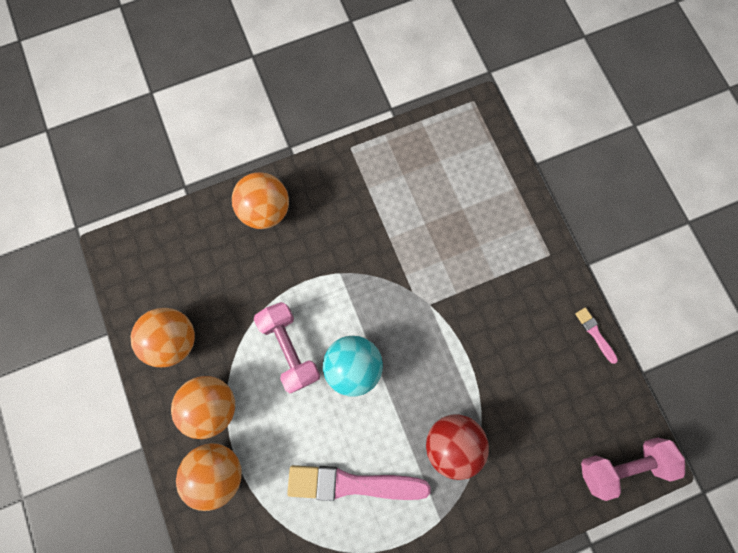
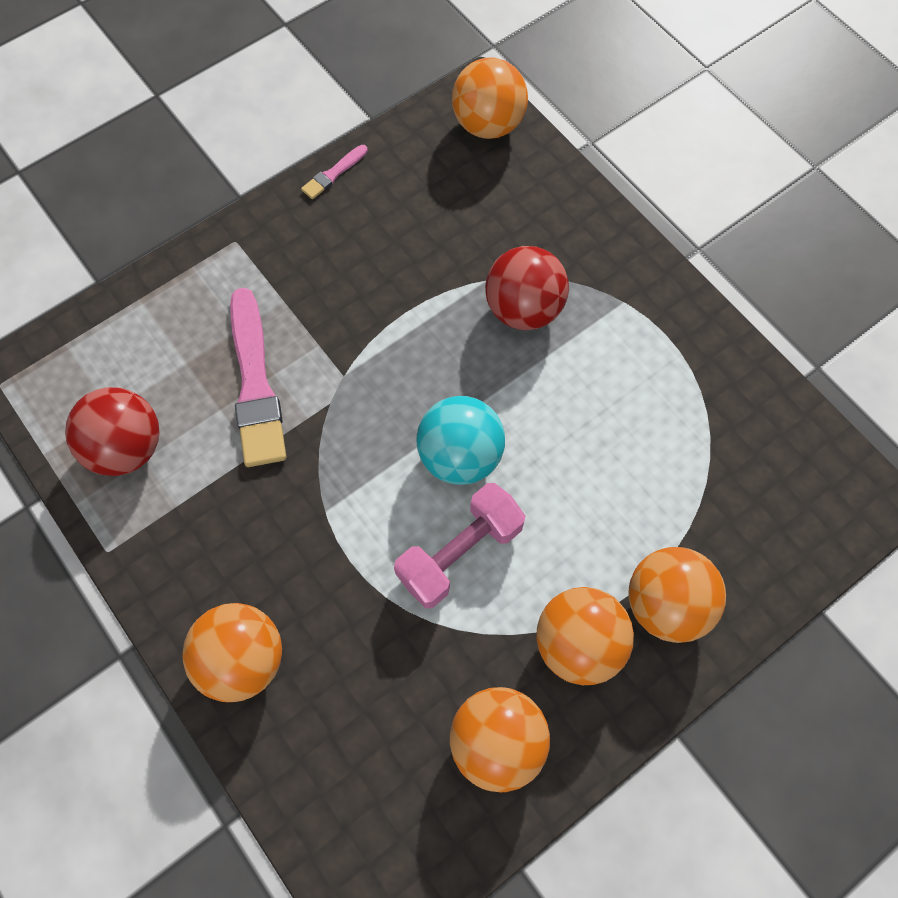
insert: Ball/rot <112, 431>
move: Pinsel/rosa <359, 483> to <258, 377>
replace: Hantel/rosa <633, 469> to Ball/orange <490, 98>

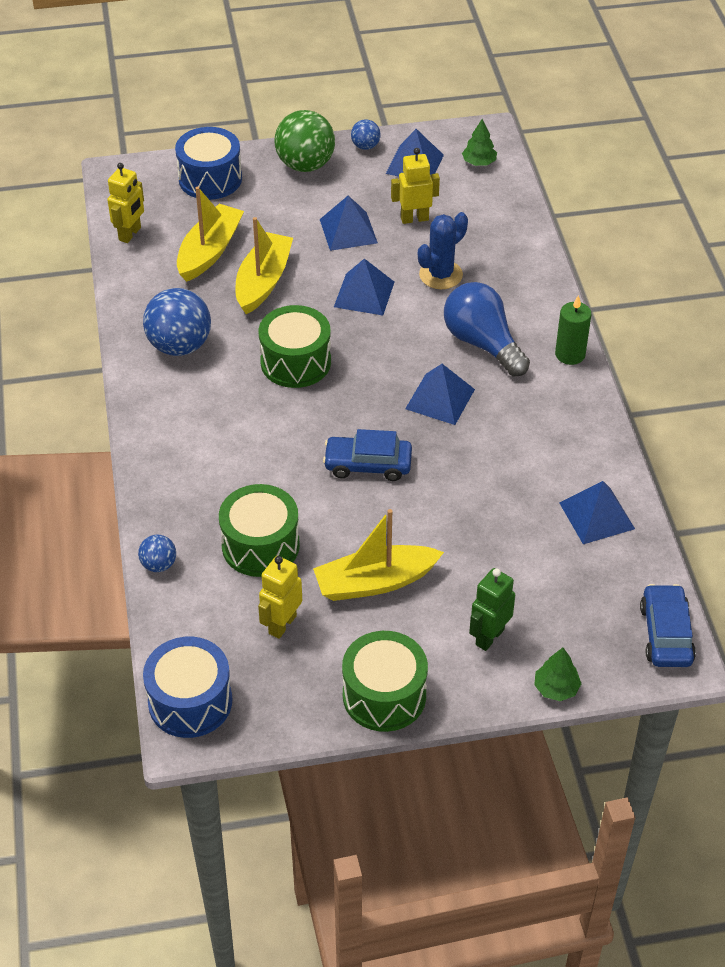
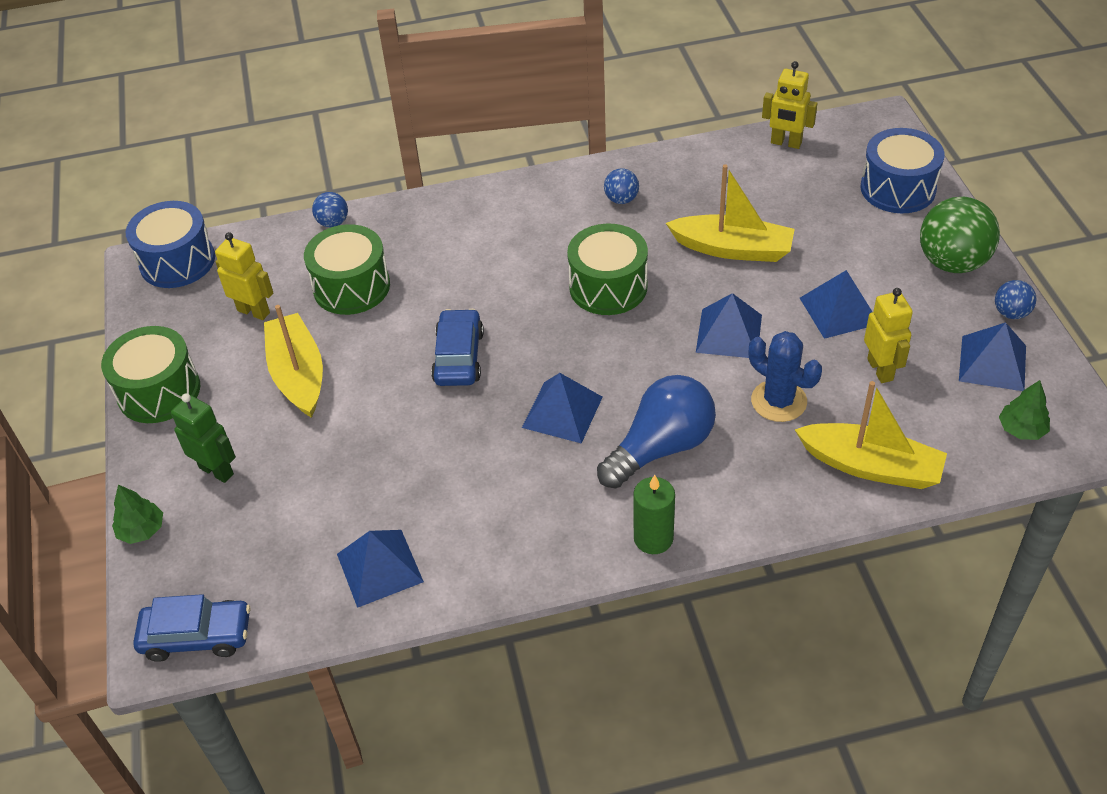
move: Boot/gelb <210, 234> to <871, 435>
resize: Ball/blau <177, 322> = <621, 186> x0.50

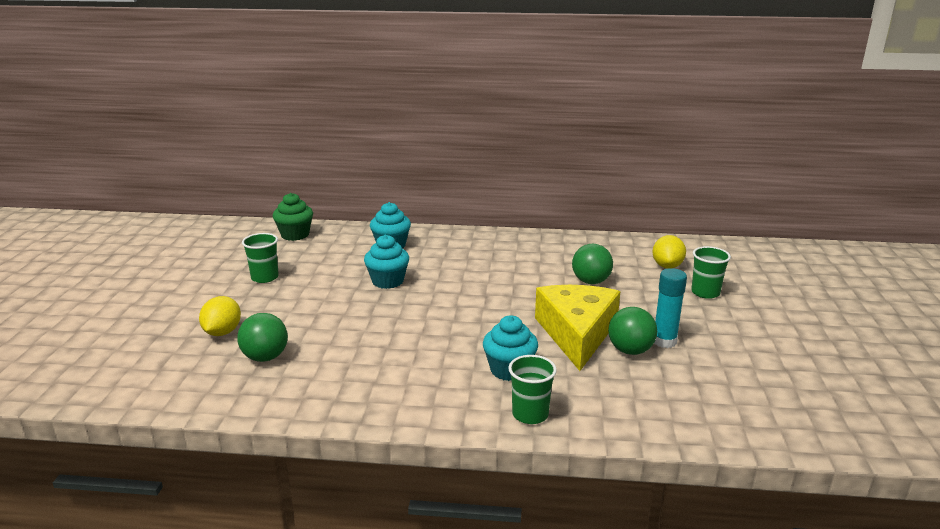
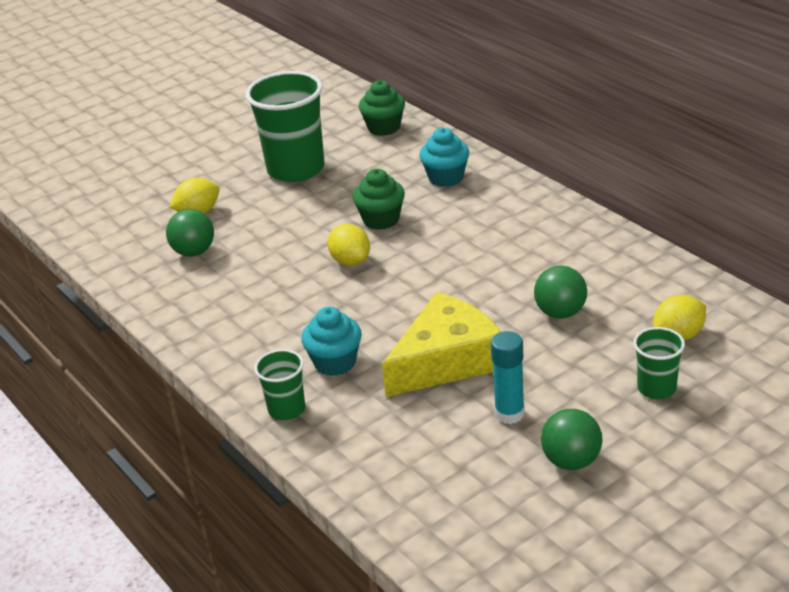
insert: Zitrone/gelb <348, 245>
move: Ball/grün <632, 331> to <572, 439>
recolor: Muffin/türkis <386, 262> to Muffin/grün <379, 199>
resize: Becher/grün <260, 258> = <285, 126> x1.99

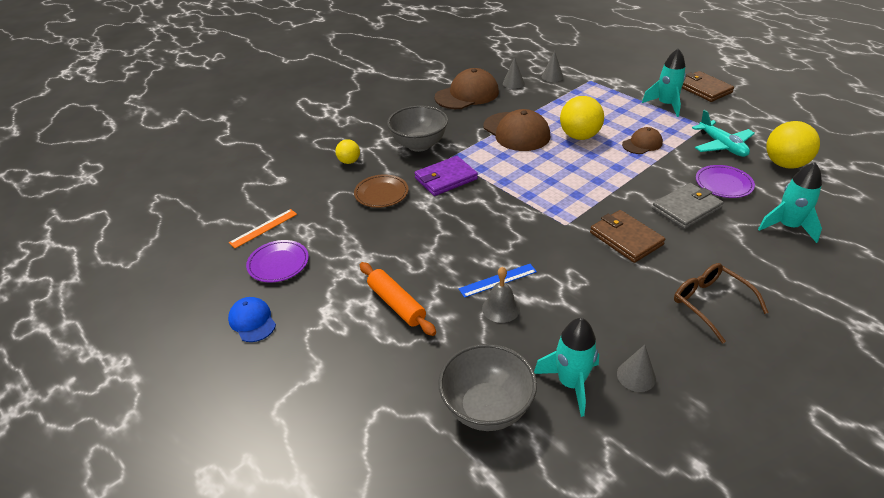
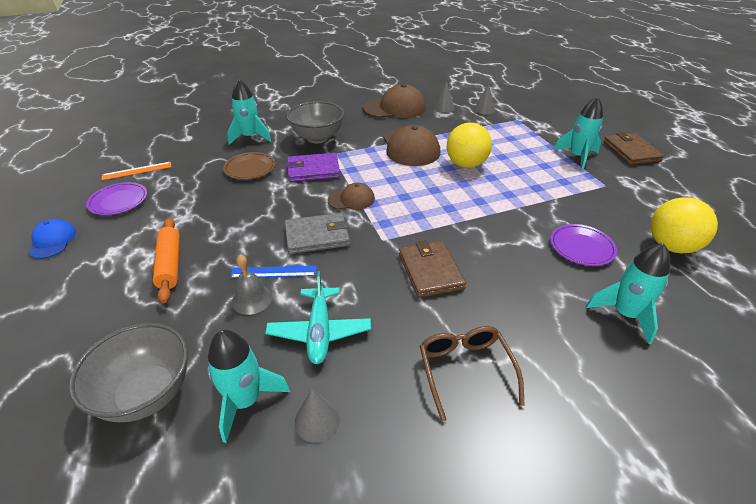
move: Flugzeug/türkis <723, 133> to <318, 317>; Geldbörse/grau <688, 206> to <317, 233>; Kappe/braun <642, 140> to <351, 196>
replace: Ball/gelb <347, 151> to Rakete/türkis <249, 112>

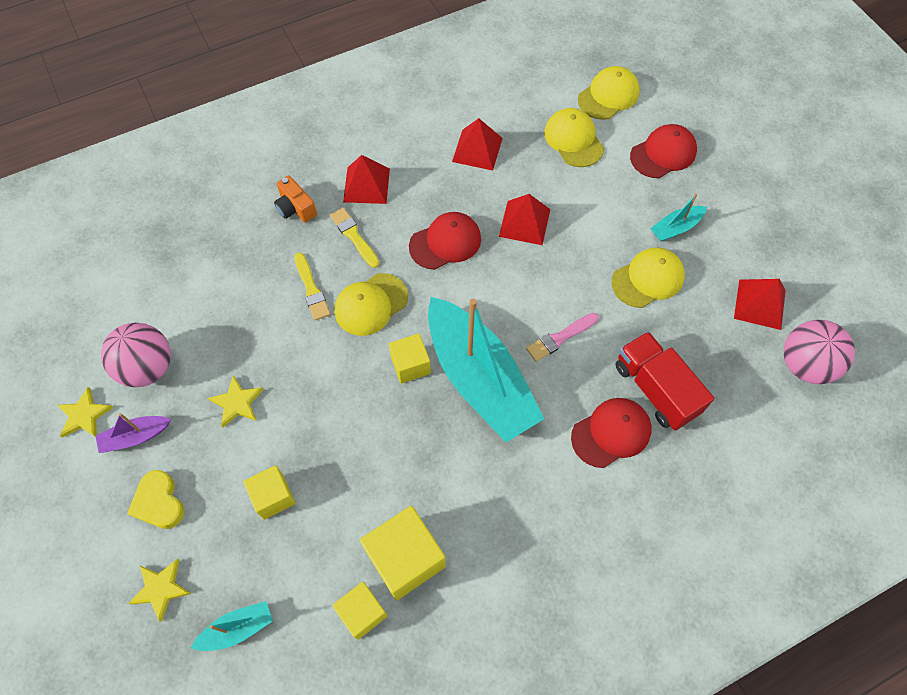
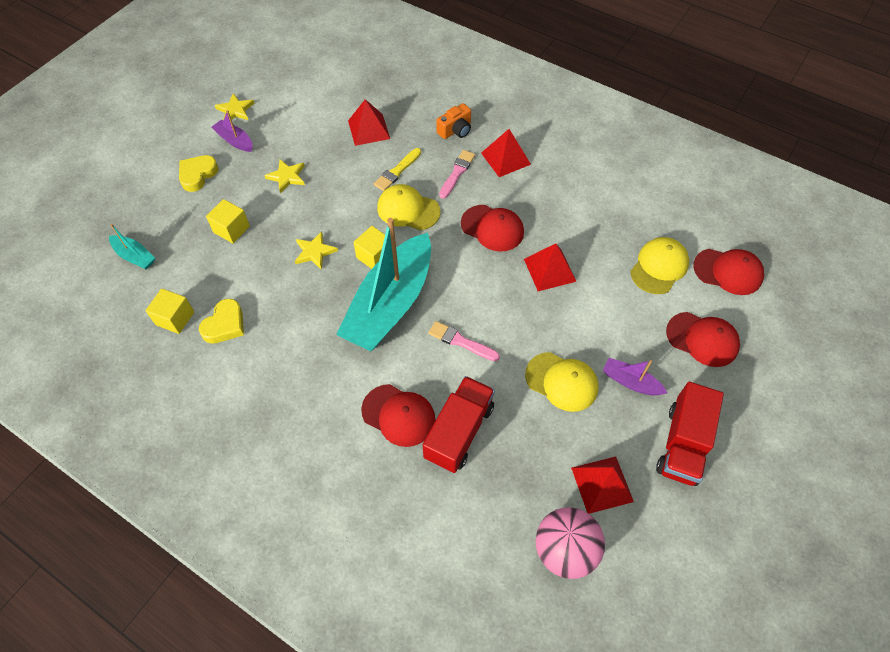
delete: Ball/rosa <136, 355>
insert: Lastwagen/rot <690, 434>
move: Stern/gelb <159, 590> to <316, 250>; Pyramide/rot <477, 144> to <369, 122>
replace: Kubus/gelb <403, 553> to Herz/gelb <221, 321>
recolor: Pinsel/gelb <354, 238> to Pinsel/rosa <457, 174>; Boot/türkis <678, 217> to Boot/lila <635, 376>; Kappe/gelb <609, 93> to Kappe/rot <728, 272>
rotate: Kamera/orange <295, 199> = <453, 121> 150 degrees counterclockwise

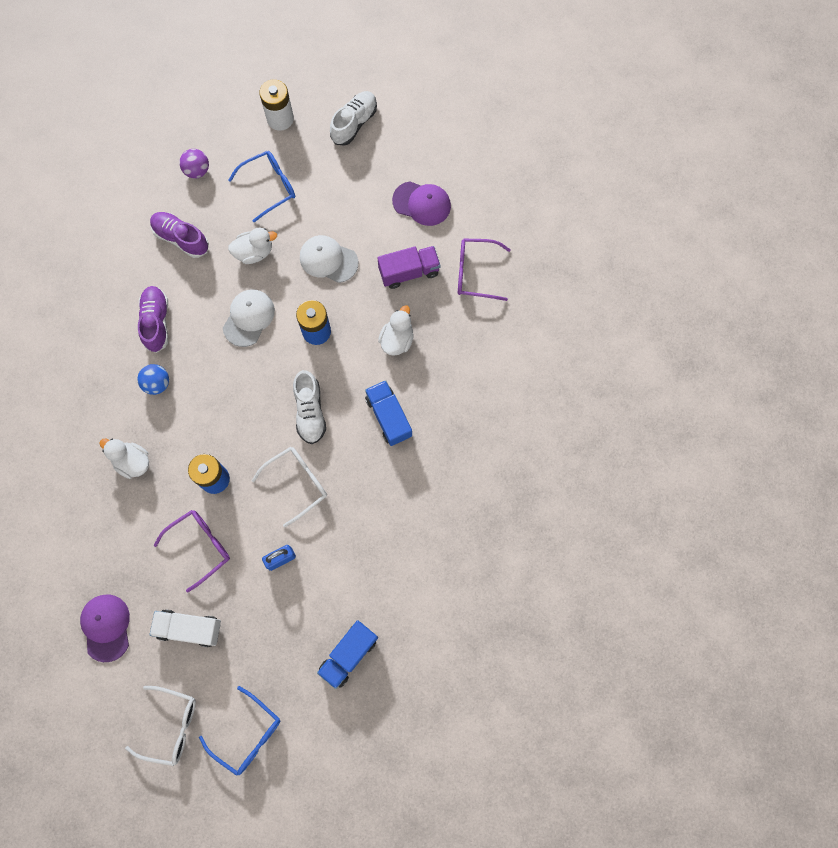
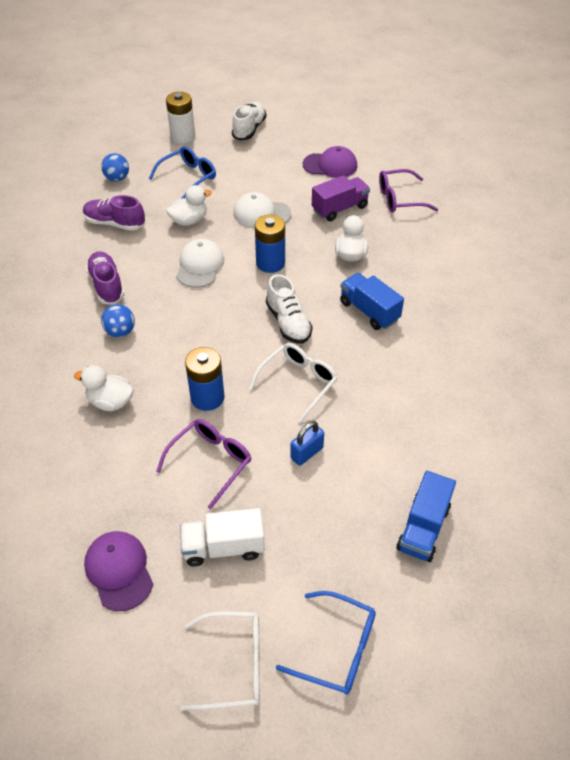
recolor: Ball/lila <194, 164> to Ball/blau <115, 167>

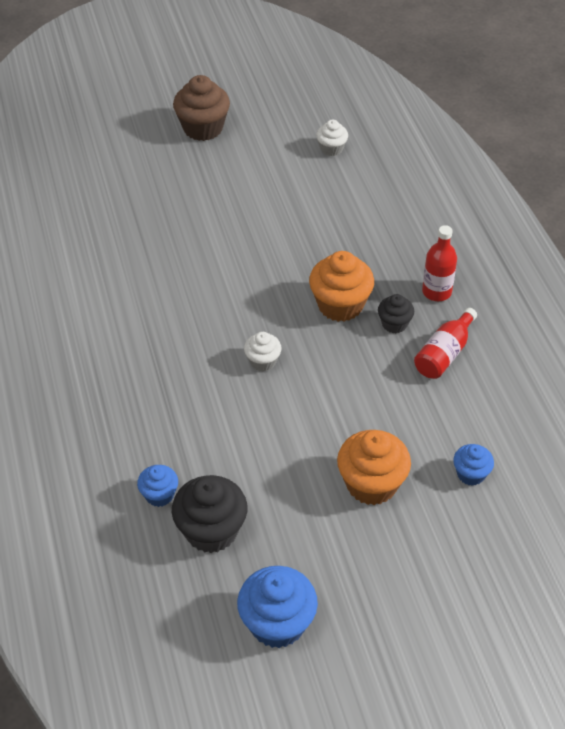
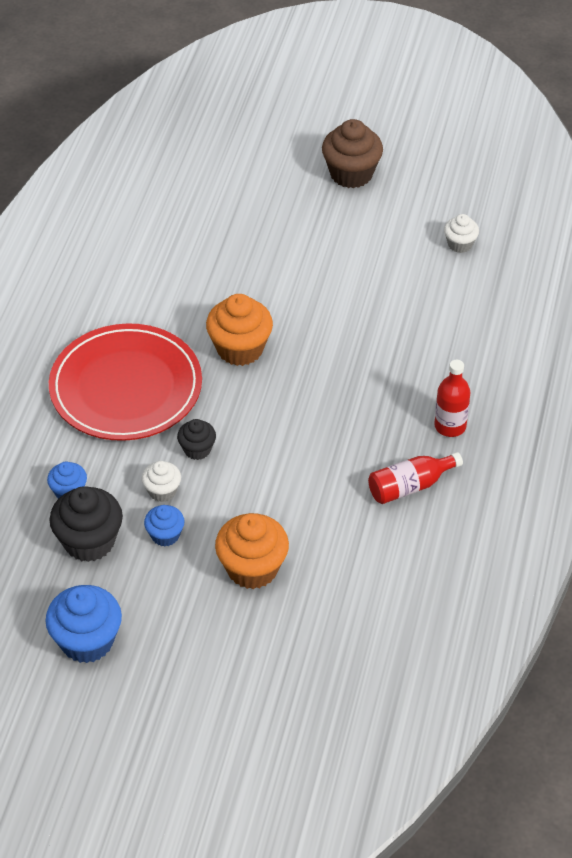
insert: Teller/rot <125, 382>
move: Muffin/weiß <263, 351> to <161, 481>; Muffin/blau <473, 465> to <164, 525>; Muffin/schwarz <396, 313> to <196, 439>; Muffin/orange <341, 286> to <239, 330>

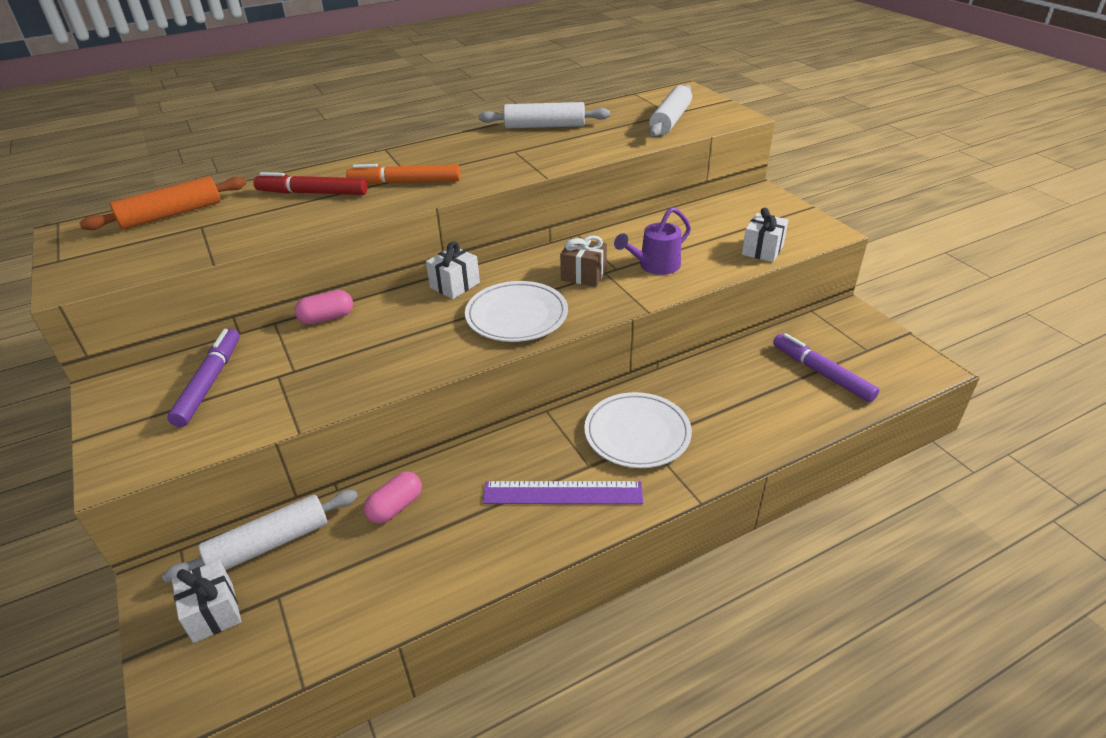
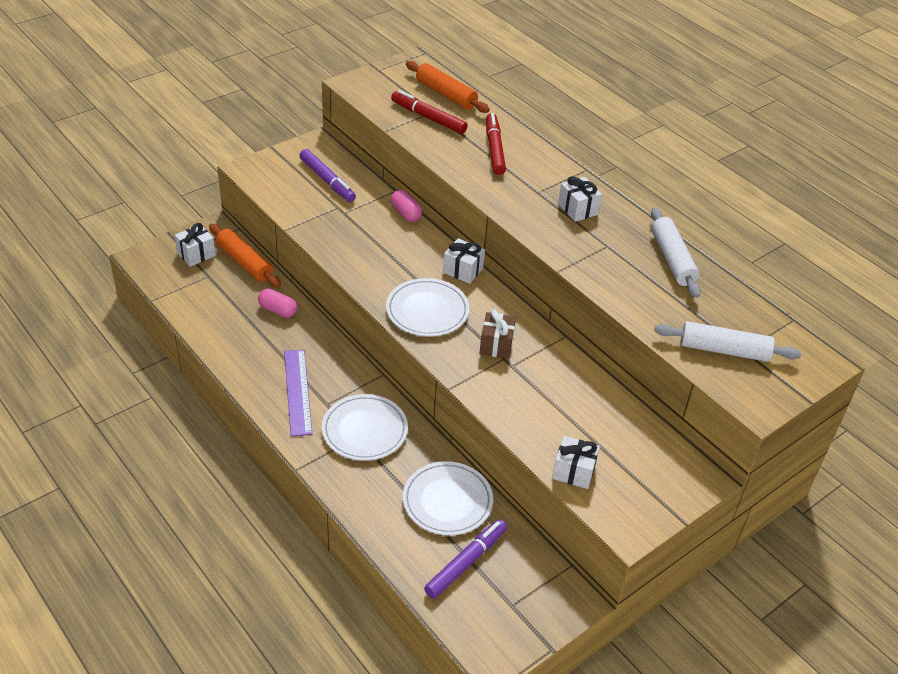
delete: Filzstift/orange <403, 174>; Gießkanne/lila <652, 241>
insert: Filzstift/rot <429, 112>; Teller/weiß <448, 498>; Geschenk/weiß <580, 199>
recolor: Nudelholz/weiß <260, 536> to Nudelholz/orange <245, 256>
rotate: Filzstift/lila <203, 378> = <327, 175> 60 degrees clockwise

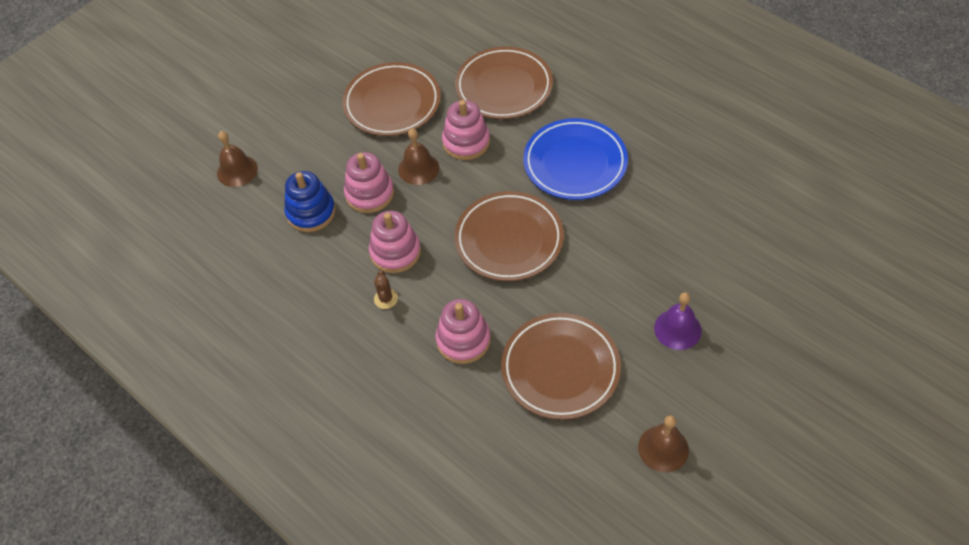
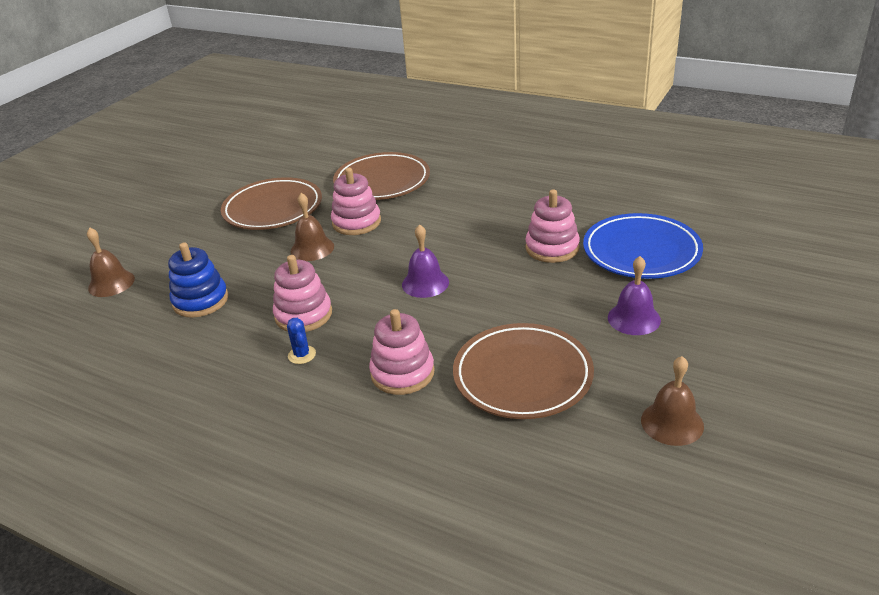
move: Stapelspielzeug/rosa <369, 182> to <552, 226>; Teller/blau <575, 159> to <643, 246>
replace: Teller/braun <509, 236> to Glocke/lila <425, 261>
recolor: Kaktus/braun <386, 289> to Kaktus/blau <301, 341>

